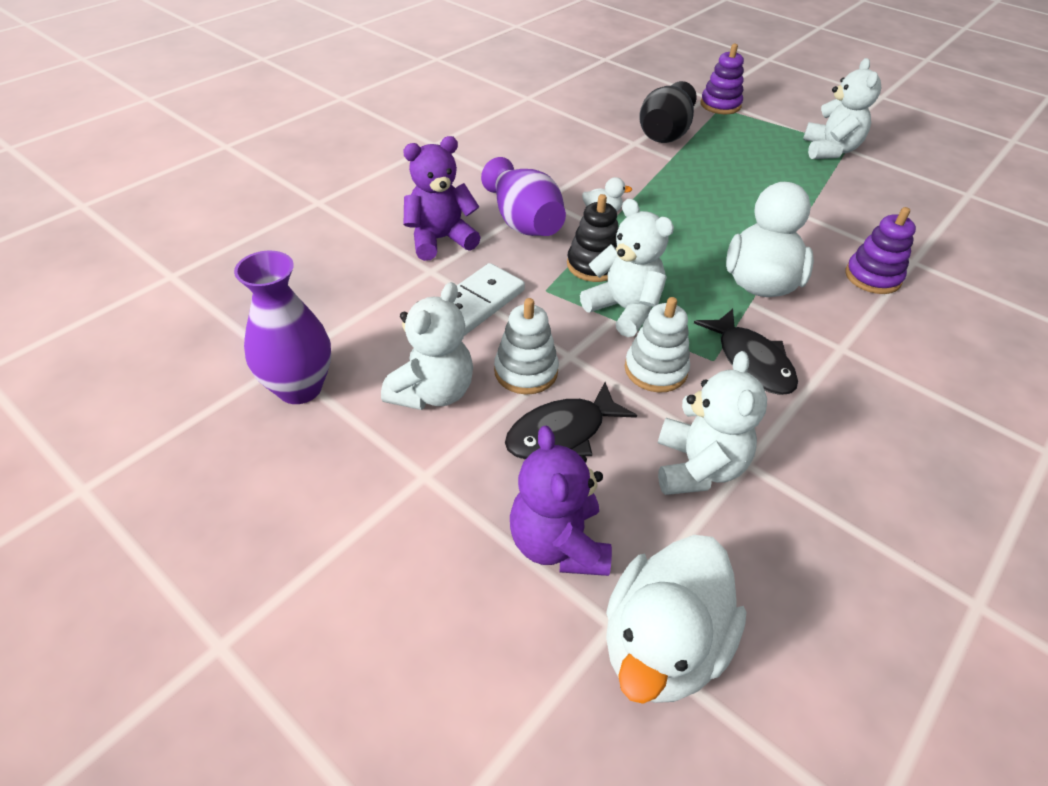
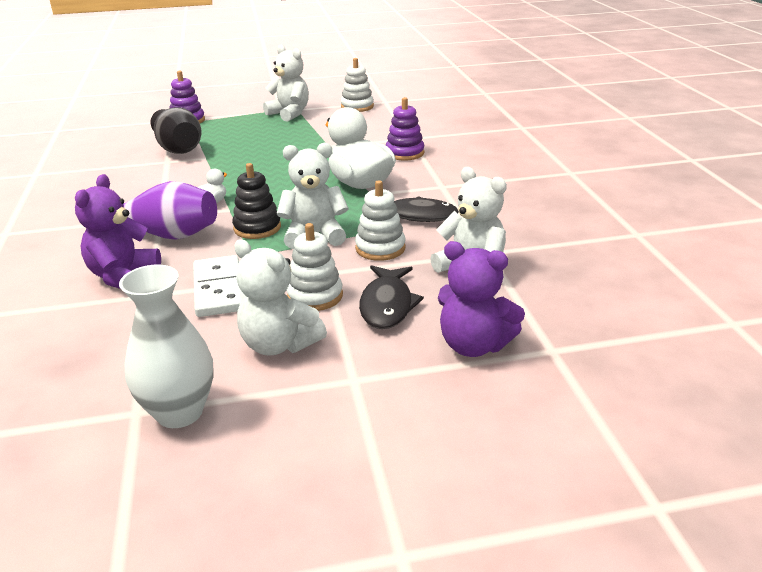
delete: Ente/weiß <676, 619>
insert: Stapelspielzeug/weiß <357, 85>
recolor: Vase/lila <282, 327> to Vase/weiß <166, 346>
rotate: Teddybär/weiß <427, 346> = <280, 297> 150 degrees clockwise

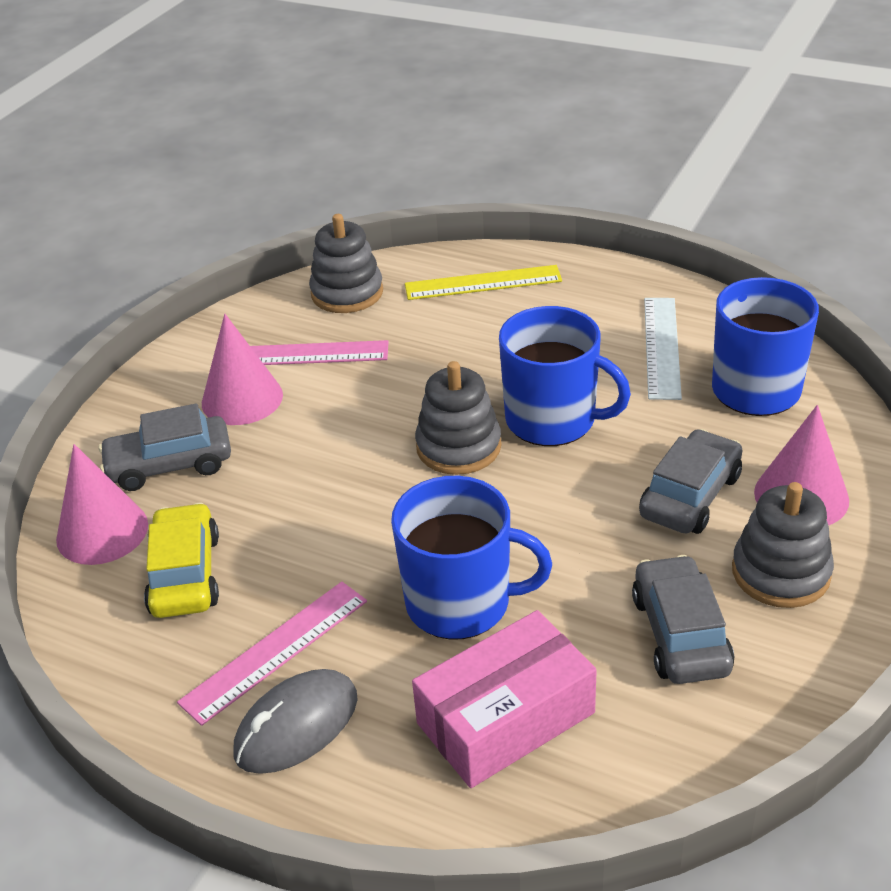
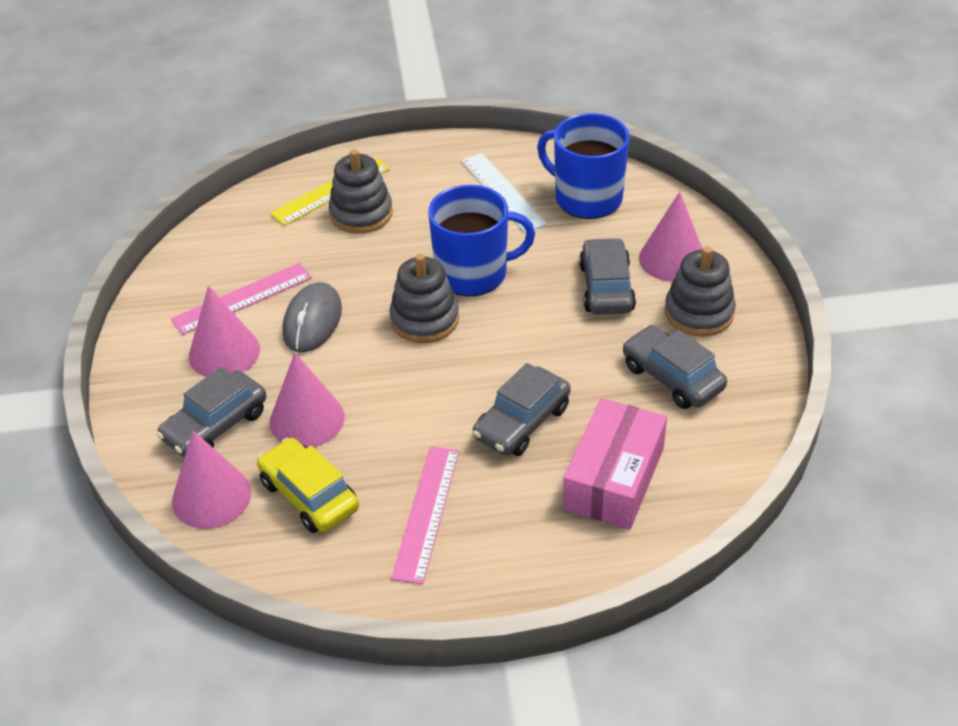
insert: Kegel/rosa <307, 400>
move: Computermaus/grau <296, 721> to <312, 317>; Stapelspielzeug/grau <346, 263> to <361, 191>
replace: Tasse/blau <471, 558> to Auto/grau <522, 409>

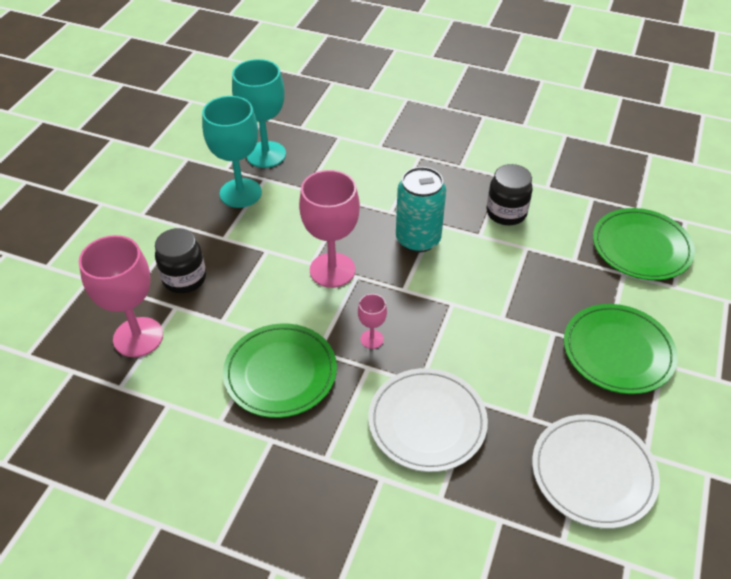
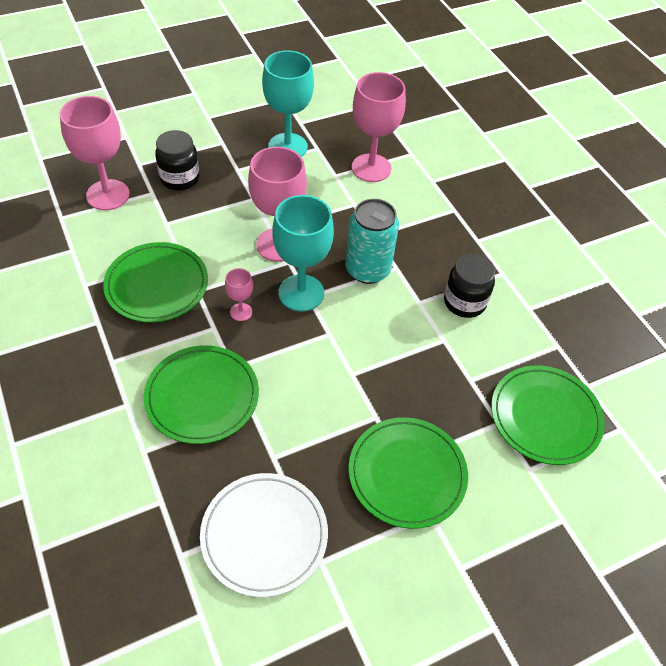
insert: Kelch/rosa <378, 127>
move: Kelch/türkis <259, 113> to <303, 253>
recolor: Teller/weiß <428, 420> to Teller/grün <201, 394>

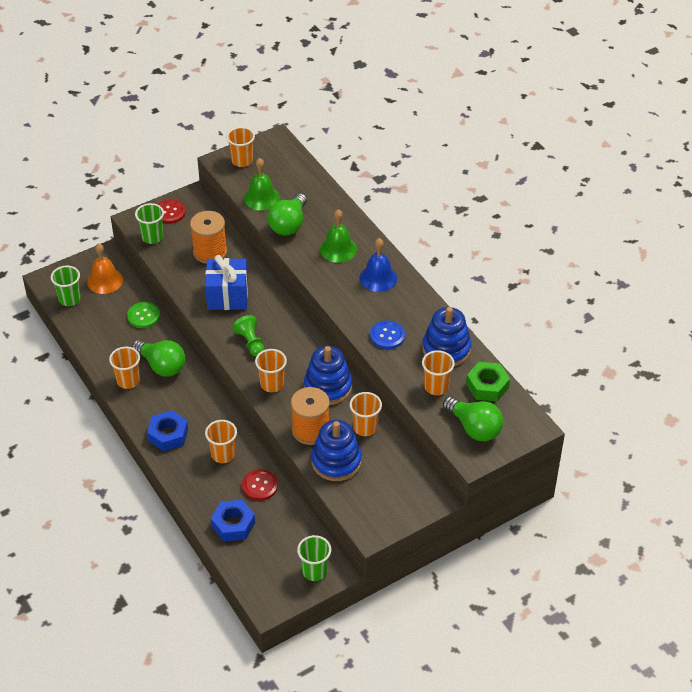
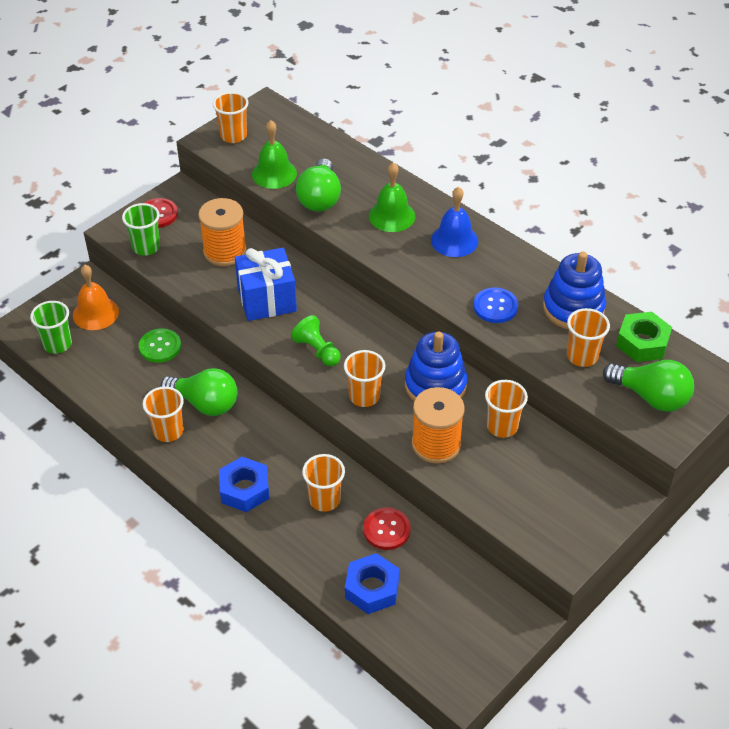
delete: Becher/grün <314, 558>; Stapelspielzeug/blau <336, 450>

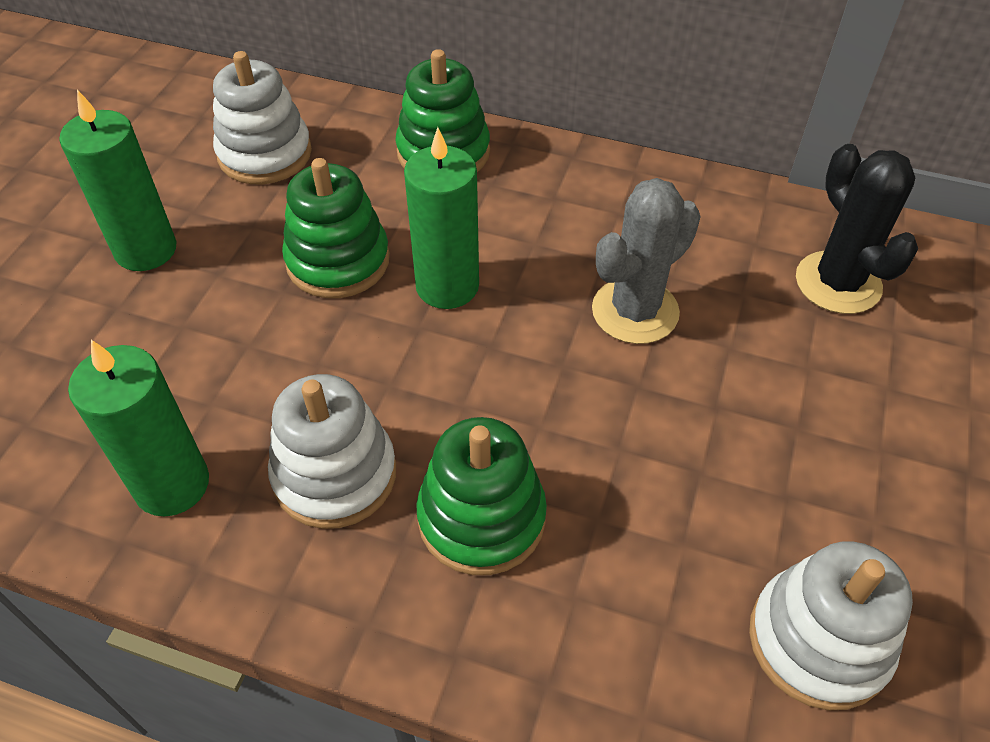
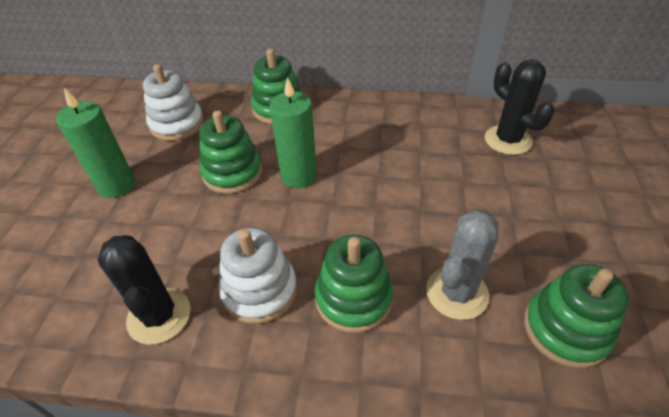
move: Kaktus/grau <646, 261> to <462, 264>
replace: Kerze/grün <138, 428> to Kaktus/schwarz <144, 290>
recolor: Stapelspielzeug/weiß <831, 625> to Stapelspielzeug/grün <576, 316>

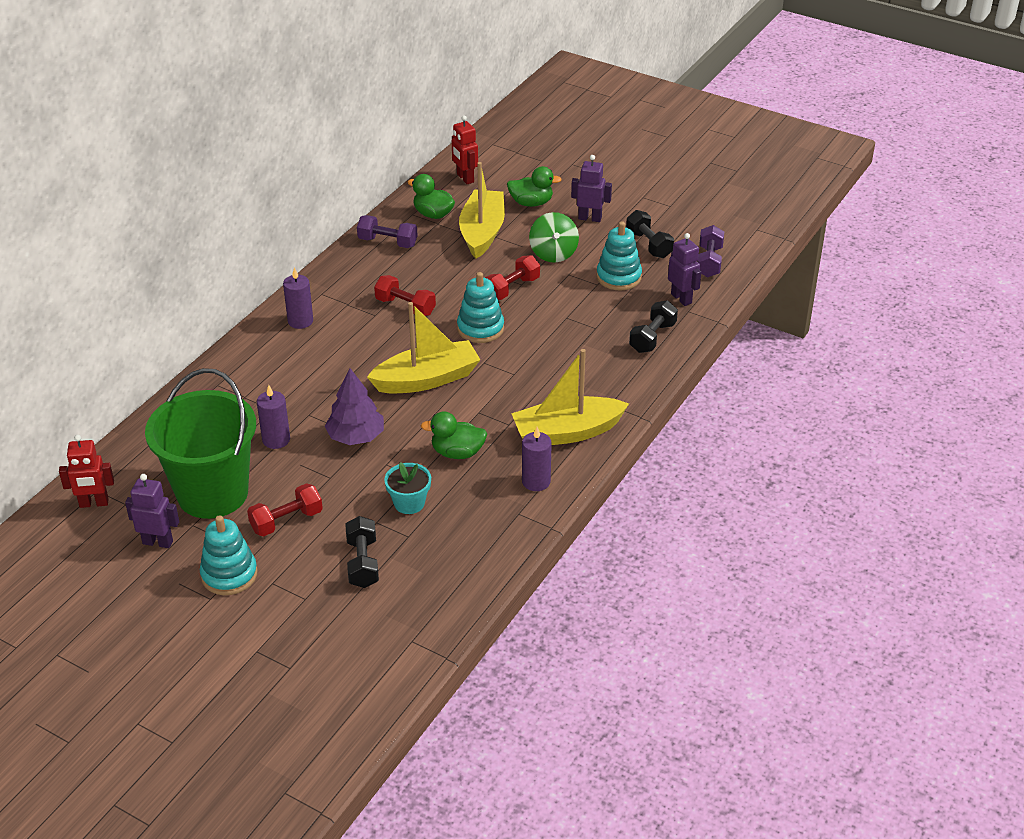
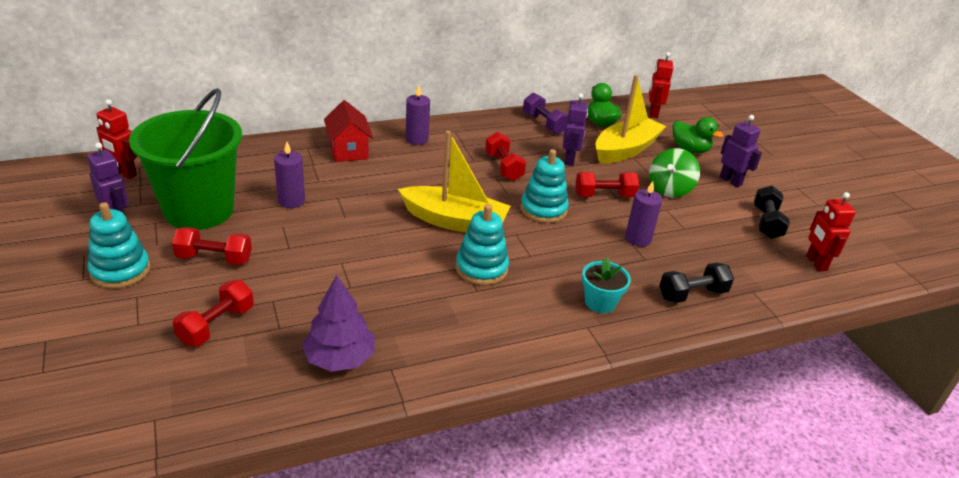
delete: Ente/grün <453, 435>; Boot/gelb <570, 397>
insert: Haus/rot <348, 131>
move: Baum/lila <354, 406> to <338, 323>; Stapelspielzeug/türkis <619, 255> to <482, 244>; Roboter/lila <684, 269> to <575, 129>; Blumentopf/türkis <407, 488> to <606, 285>; Kerze/lila <537, 459> to <644, 214>
replace: Hantel/lila <710, 251> to Roboter/rot <831, 231>
recolor: Hantel/schwarz <362, 552> to Hantel/rot <213, 313>

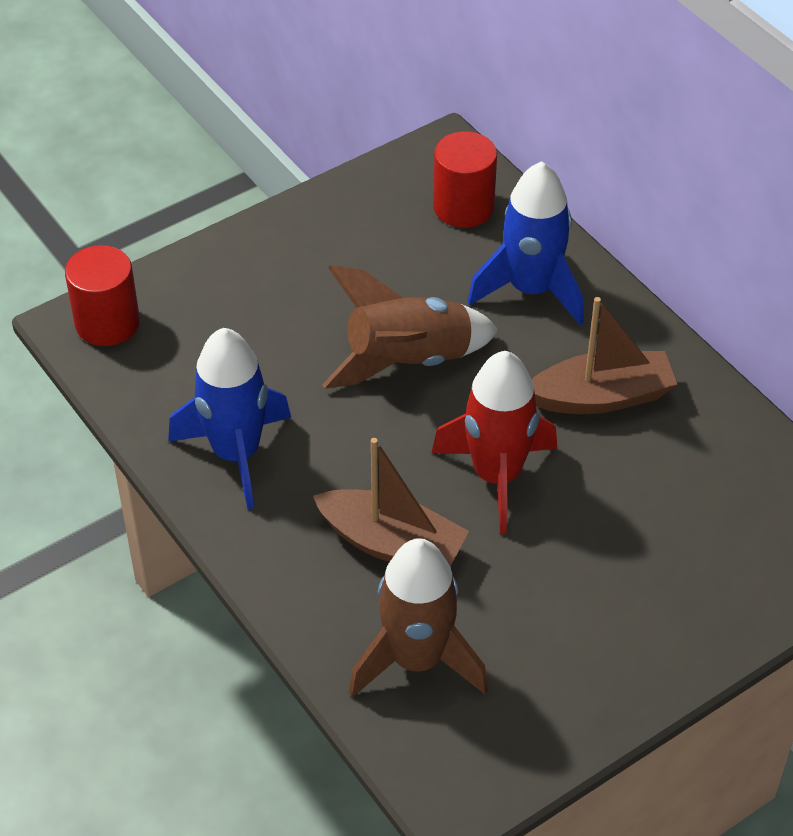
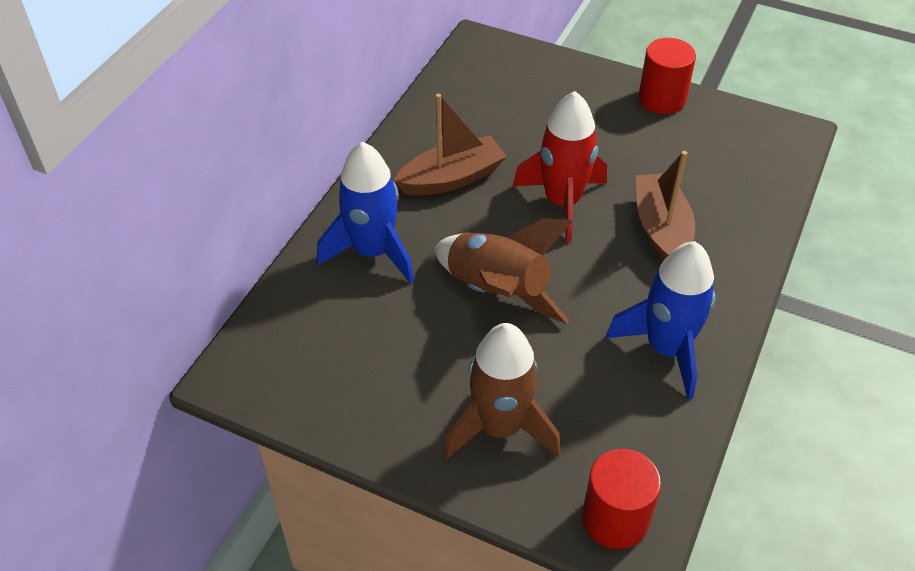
move: Rakete/braun <418, 617> to <502, 391>; Vollzylinder/rot <465, 179> to <667, 76>
rotate: Boot/braun <604, 355> = <450, 145> 105 degrees clockwise

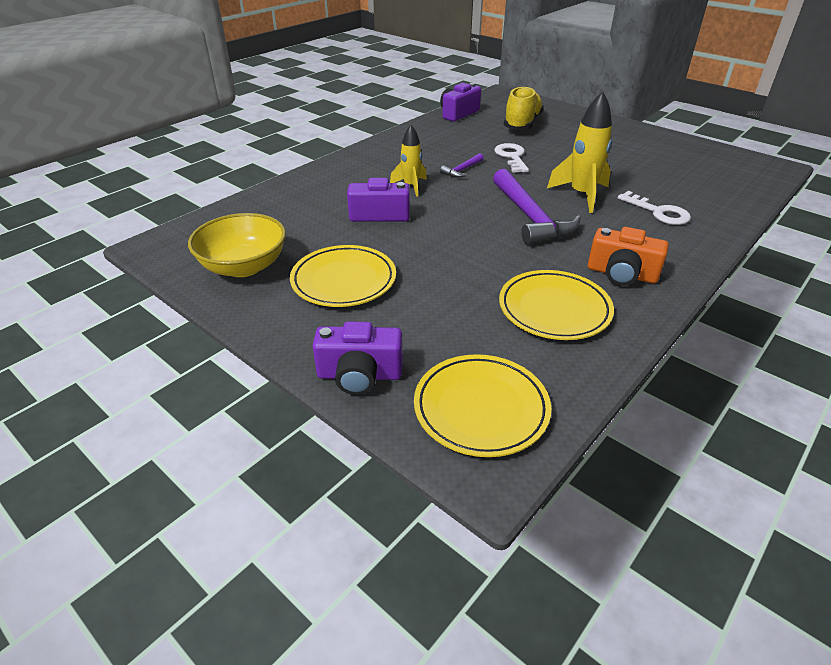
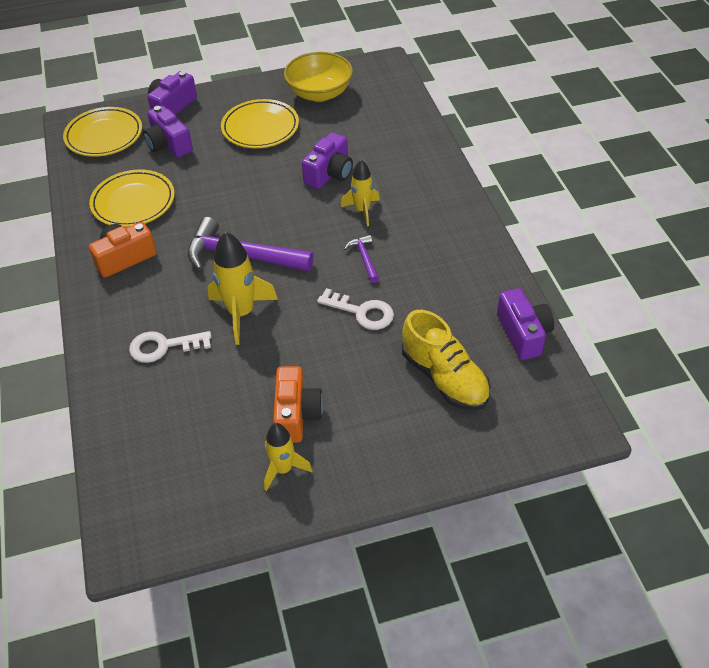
insert: Kamera/lila <168, 131>; Rakete/gelb <288, 457>; Kamera/orange <298, 404>

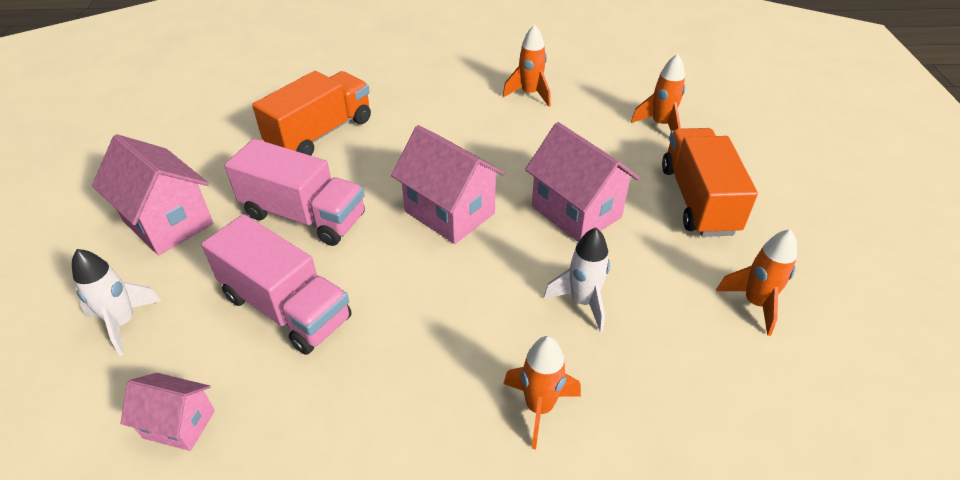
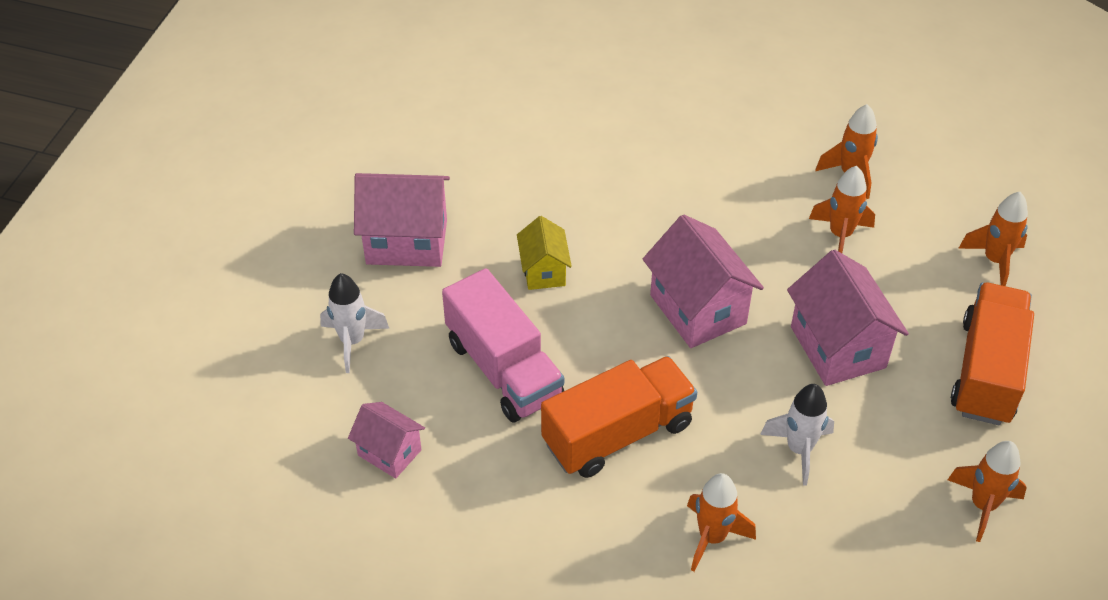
insert: Rakete/orange <842, 209>
move: Lastwagen/orange <311, 113> to <619, 417>
replace: Lastwagen/rosa <295, 192> to Haus/gelb <544, 253>
rotate: Haus/rosa <153, 194> = <402, 220> 60 degrees counterclockwise

